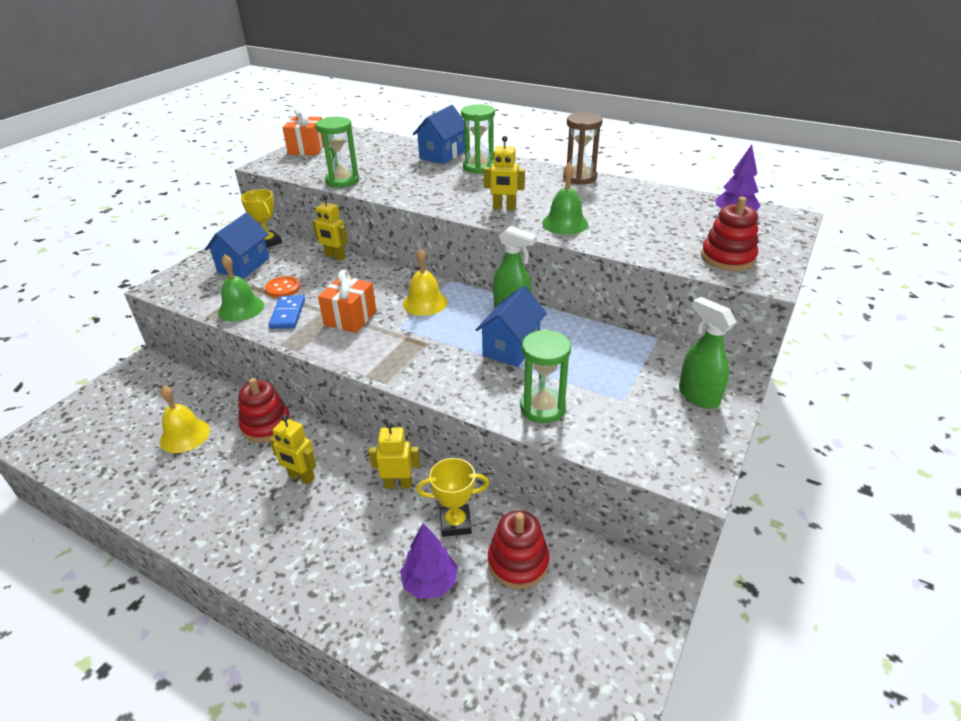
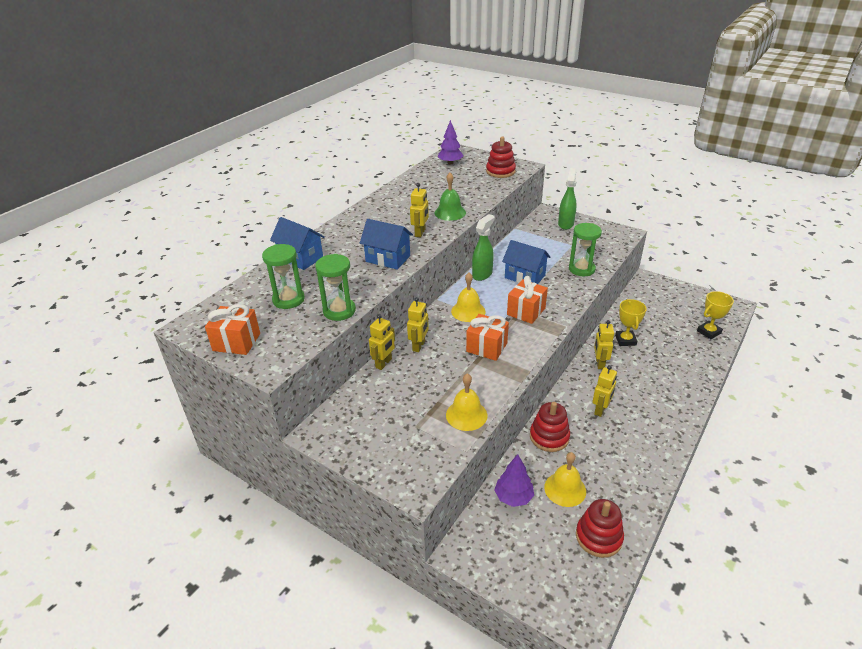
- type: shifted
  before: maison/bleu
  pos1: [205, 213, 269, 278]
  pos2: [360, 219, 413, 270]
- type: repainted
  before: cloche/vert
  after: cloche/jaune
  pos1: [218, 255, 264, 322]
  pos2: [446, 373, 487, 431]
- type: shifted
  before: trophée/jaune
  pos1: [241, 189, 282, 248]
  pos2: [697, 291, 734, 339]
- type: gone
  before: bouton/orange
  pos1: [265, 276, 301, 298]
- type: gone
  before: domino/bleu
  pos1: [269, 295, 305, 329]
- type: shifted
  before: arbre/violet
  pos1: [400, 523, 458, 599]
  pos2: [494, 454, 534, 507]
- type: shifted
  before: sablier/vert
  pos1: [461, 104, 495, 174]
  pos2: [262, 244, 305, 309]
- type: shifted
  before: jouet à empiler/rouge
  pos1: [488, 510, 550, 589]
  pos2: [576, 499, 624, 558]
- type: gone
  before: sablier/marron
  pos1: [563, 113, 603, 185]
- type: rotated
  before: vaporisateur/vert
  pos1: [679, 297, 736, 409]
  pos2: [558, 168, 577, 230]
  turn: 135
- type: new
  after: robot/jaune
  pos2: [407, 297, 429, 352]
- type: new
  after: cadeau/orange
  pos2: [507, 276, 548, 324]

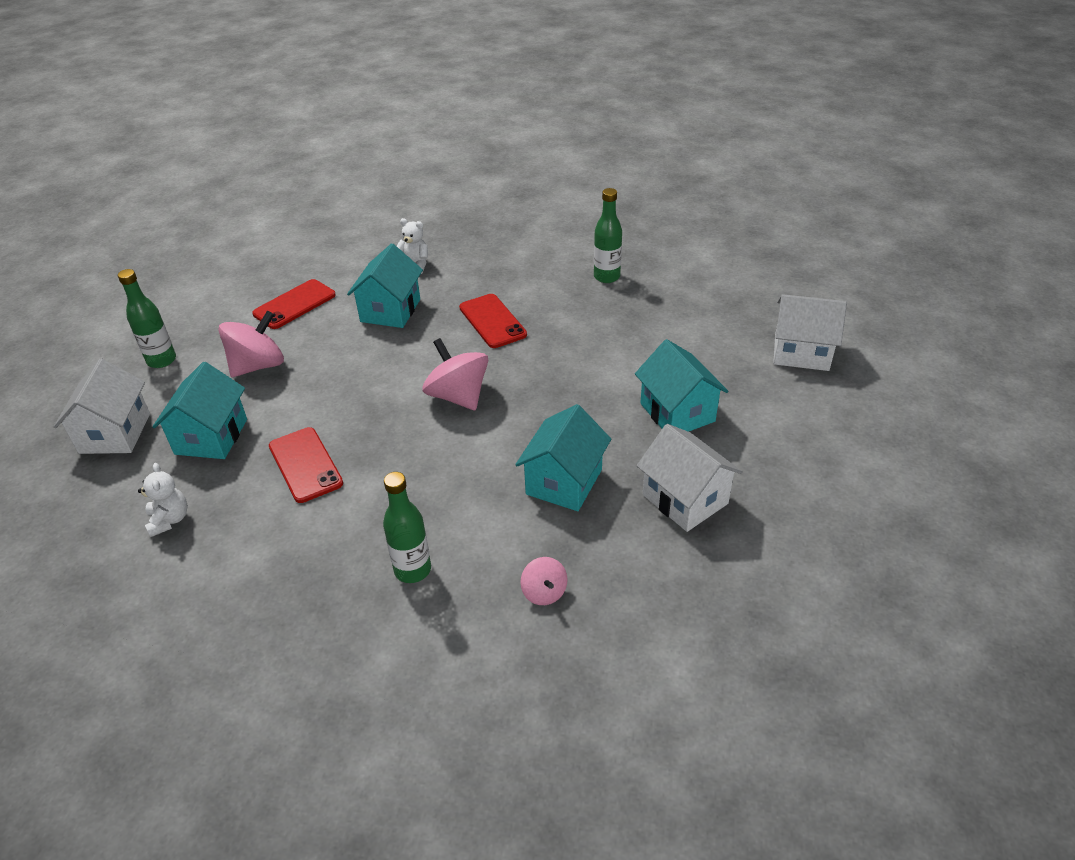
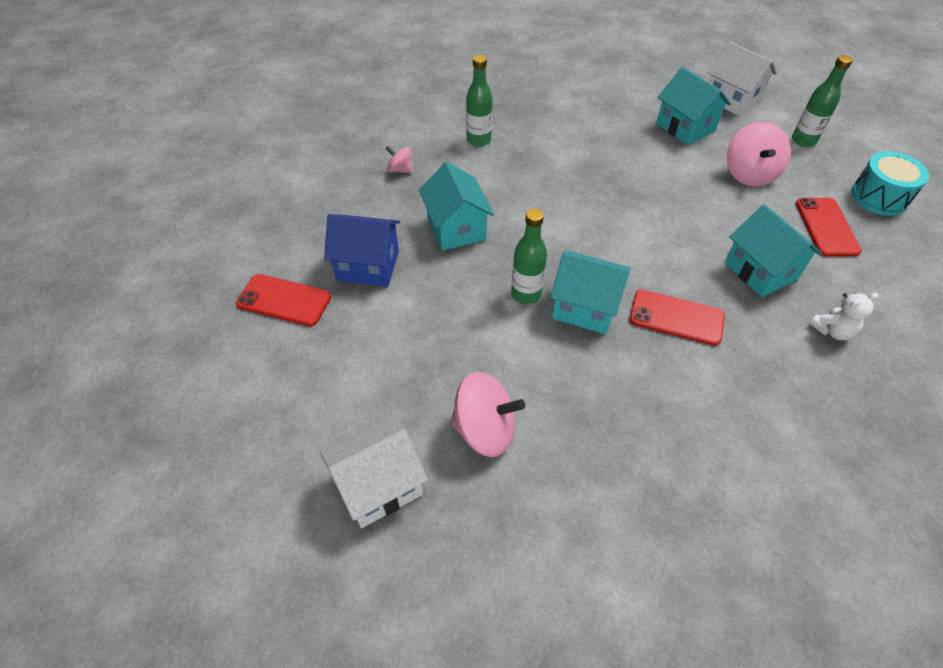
- type: gone
  before: ours en peluche/blanc
  pos1: [138, 463, 188, 537]
- type: shifted
  before: téléphone/rouge
  pos1: [269, 427, 343, 503]
  pos2: [236, 274, 331, 326]
- type: shifted
  before: toupie/rose
  pos1: [422, 338, 488, 411]
  pos2: [450, 372, 525, 457]
- type: shifted
  before: bouteille/vert
  pos1: [594, 188, 622, 283]
  pos2: [511, 208, 547, 304]
- type: shifted
  before: maison/turquoise
  pos1: [635, 339, 728, 432]
  pos2: [550, 251, 631, 334]
- type: repainted
  before: maison/blanc
  after: maison/bleu
  pos1: [636, 424, 743, 532]
  pos2: [324, 214, 400, 287]
- type: new
  after: tambour/turquoise
  pos2: [851, 151, 929, 216]

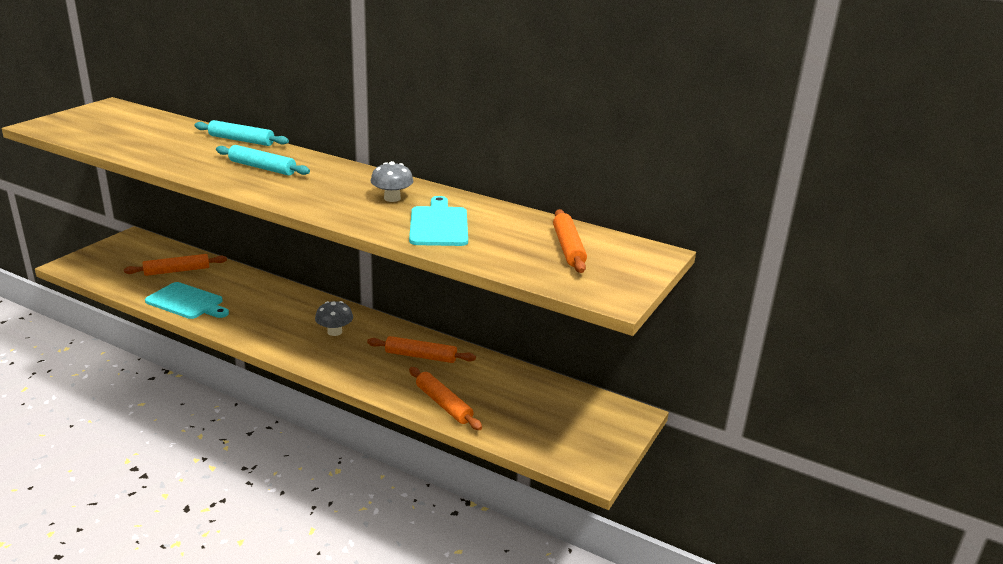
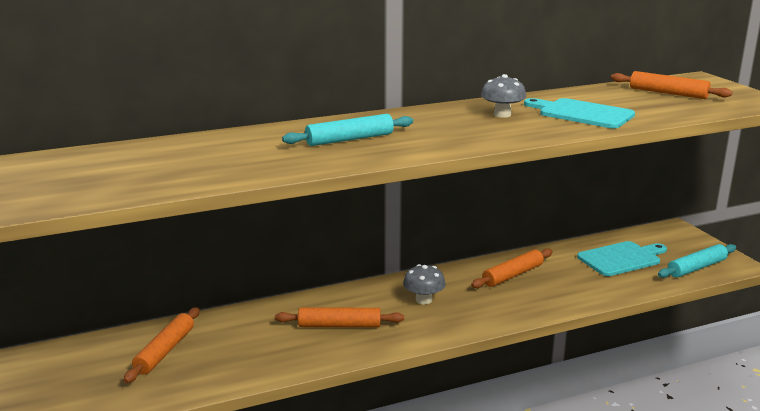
- type: shifted
  before: planche à découper/turquoise
  pos1: [145, 282, 229, 319]
  pos2: [577, 241, 667, 276]
- type: shifted
  before: rouleau à pâtisserie/turquoise
  pos1: [194, 120, 289, 146]
  pos2: [658, 244, 736, 278]
- type: shifted
  before: rouleau à pâtisserie/orange
  pos1: [409, 367, 482, 430]
  pos2: [275, 307, 404, 327]

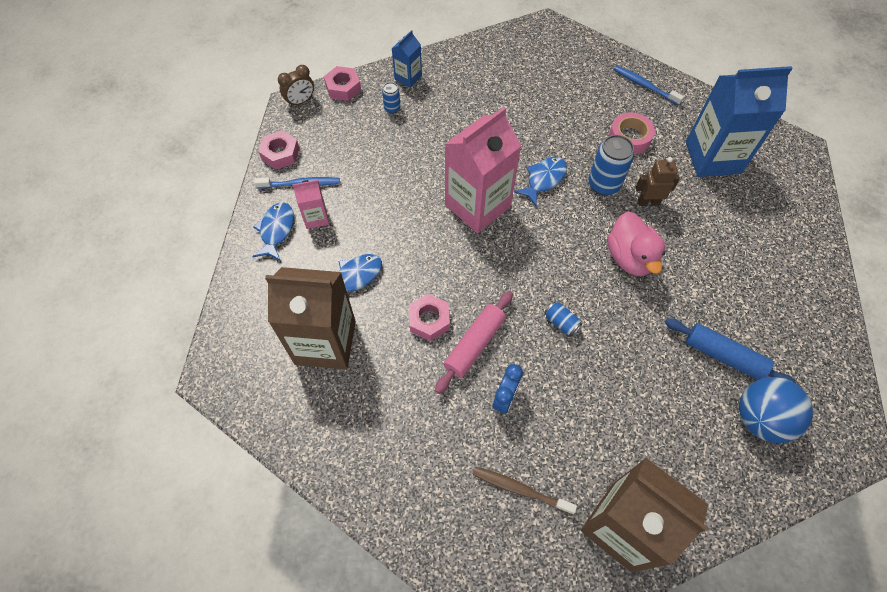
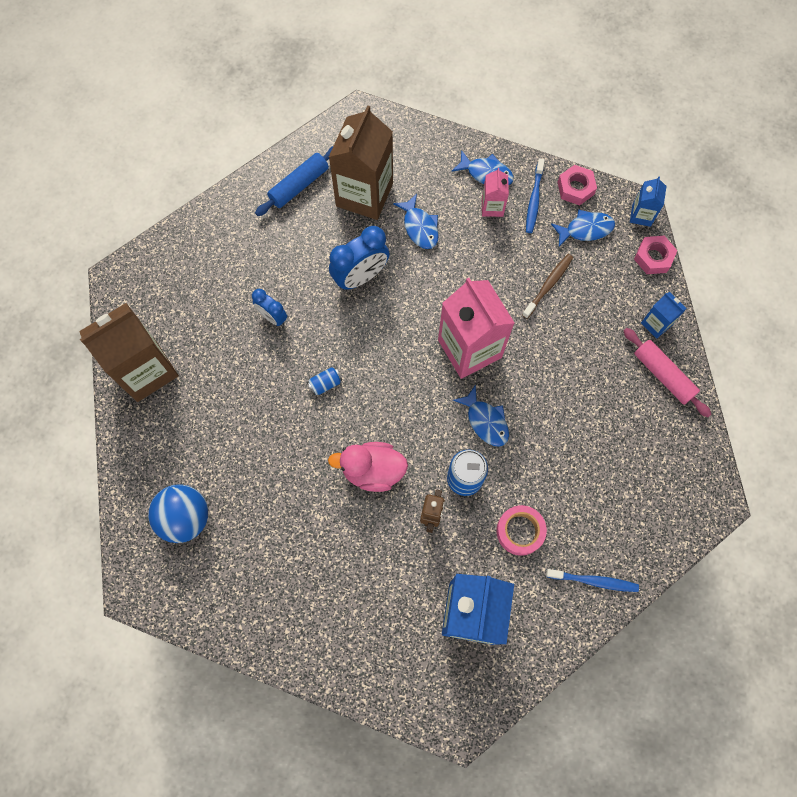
- type: swapped
  before: réveil/marron
  after: brique de lait/bleu
  pos1: [278, 65, 314, 107]
  pos2: [630, 177, 667, 227]
- type: gone
  before: canette/bleu
  pos1: [382, 82, 401, 114]
- type: swapped
  before: écrou/rose
  after: réveil/bleu
  pos1: [409, 294, 450, 341]
  pos2: [329, 226, 390, 290]
- type: shifted
  before: rouleau à pâtisserie/rose
  pos1: [435, 291, 513, 394]
  pos2: [624, 328, 711, 417]
- type: shifted
  before: brosse à dents/marron
  pos1: [472, 467, 577, 515]
  pos2: [522, 254, 573, 319]
- type: rotated
  before: brosse à dents/bleu
  pos1: [613, 65, 684, 105]
  pos2: [546, 569, 639, 592]
  turn: 45
- type: shifted
  before: rouleau à pâtisserie/bleu
  pos1: [665, 318, 796, 384]
  pos2: [255, 146, 333, 216]
- type: new
  after: poisson/bleu
  pos2: [551, 209, 615, 247]

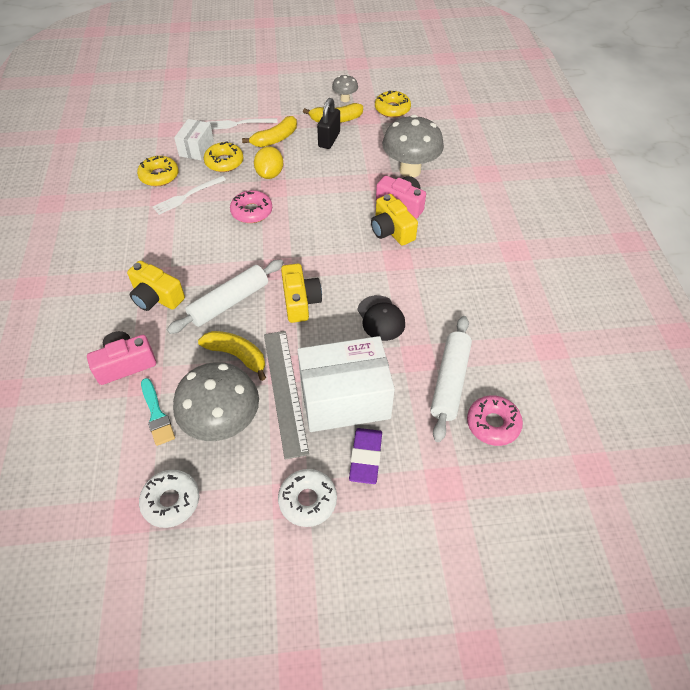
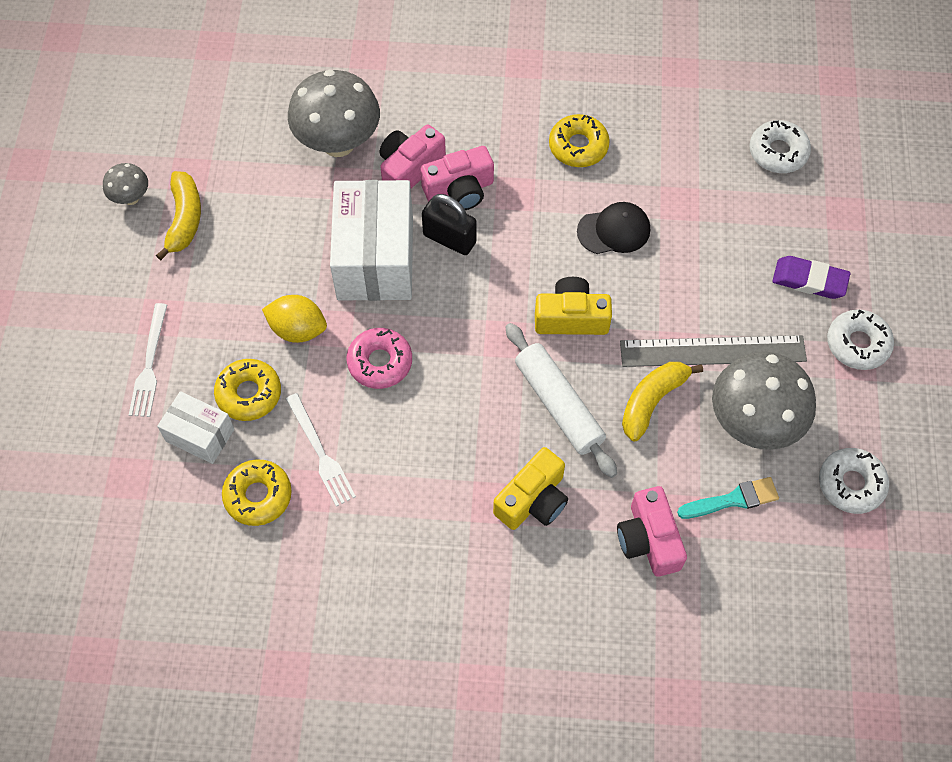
- type: gone
  before: banane/jaune
  pos1: [242, 116, 297, 147]
- type: shifted
  before: boîte/blanc
  pos1: [297, 336, 395, 432]
  pos2: [330, 180, 413, 301]
- type: shifted
  before: cadenas/noir
  pos1: [317, 98, 340, 149]
  pos2: [422, 194, 477, 255]
- type: repainted
  before: appareil photo/jaune
  after: appareil photo/rose
  pos1: [371, 194, 418, 246]
  pos2: [420, 146, 494, 210]
- type: shifted
  before: beignet/jaune
  pos1: [375, 91, 411, 118]
  pos2: [549, 114, 610, 167]
- type: gone
  before: rouleau à pâtisserie/blanc
  pos1: [430, 316, 472, 442]
- type: repainted
  before: beignet/rose
  after: beignet/blanc
  pos1: [467, 395, 523, 446]
  pos2: [749, 120, 811, 173]

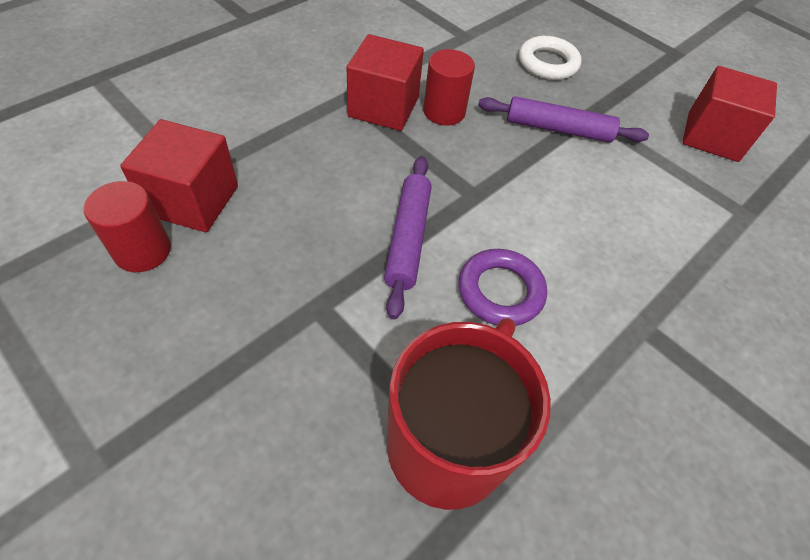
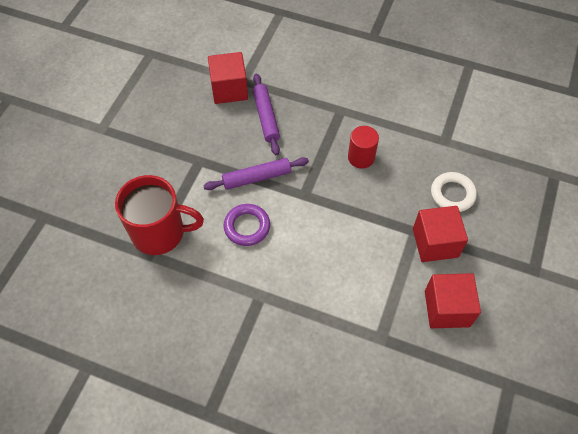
- type: gone
  before: cylindre/rouge
  pos1: [84, 181, 171, 272]
- type: shifted
  before: cube/rouge
  pos1: [347, 34, 424, 131]
  pos2: [413, 206, 468, 262]
- type: shifted
  before: rouleau à pâtisserie/violet
  pos1: [478, 96, 649, 143]
  pos2: [253, 74, 280, 155]

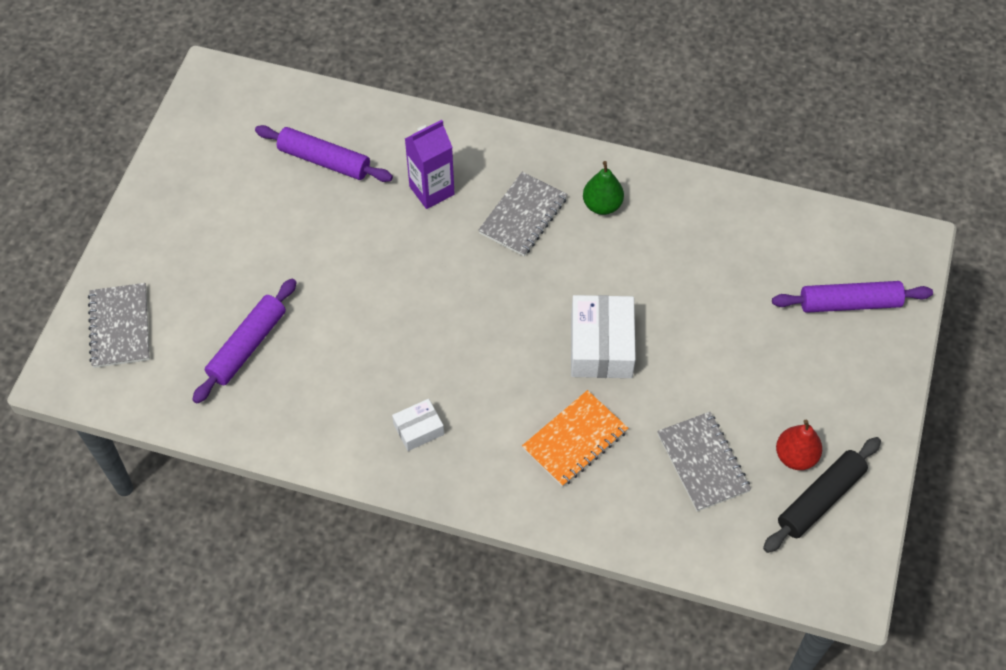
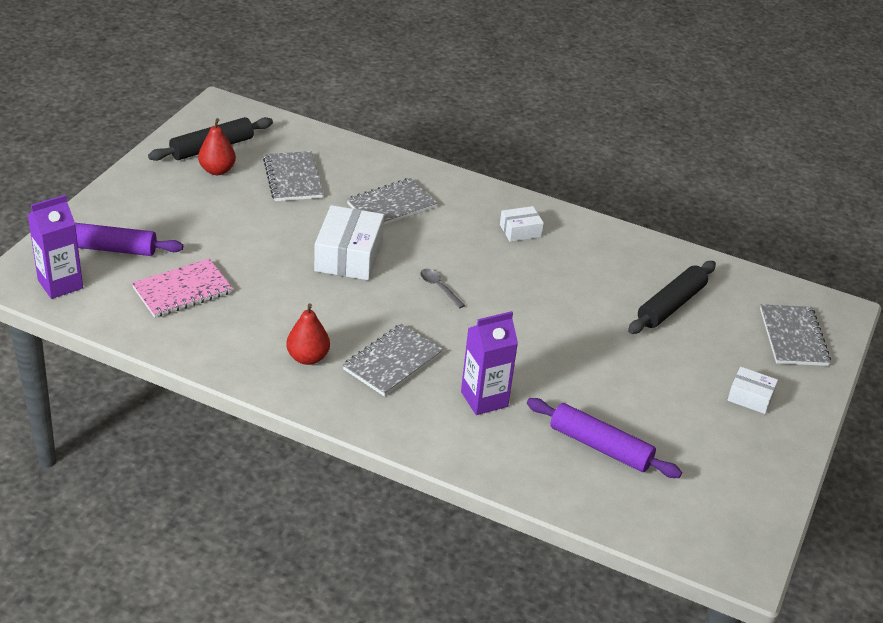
- type: repainted
  before: rouleau à pâtisserie/violet
  after: rouleau à pâtisserie/noir
  pos1: [192, 278, 297, 404]
  pos2: [628, 261, 716, 334]
- type: repainted
  before: carnet/orange
  after: carnet/gris
  pos1: [522, 390, 628, 487]
  pos2: [347, 178, 438, 225]
- type: repainted
  before: poire/vert
  after: poire/rouge
  pos1: [583, 161, 624, 215]
  pos2: [286, 303, 330, 365]
- type: new
  after: brique de lait/violet
  pos2: [28, 195, 83, 299]
- type: new
  after: carnet/rose
  pos2: [132, 259, 233, 318]
- type: new
  after: cuillère/gris
  pos2: [420, 269, 465, 308]
- type: new
  after: boîte/blanc
  pos2: [728, 367, 778, 414]

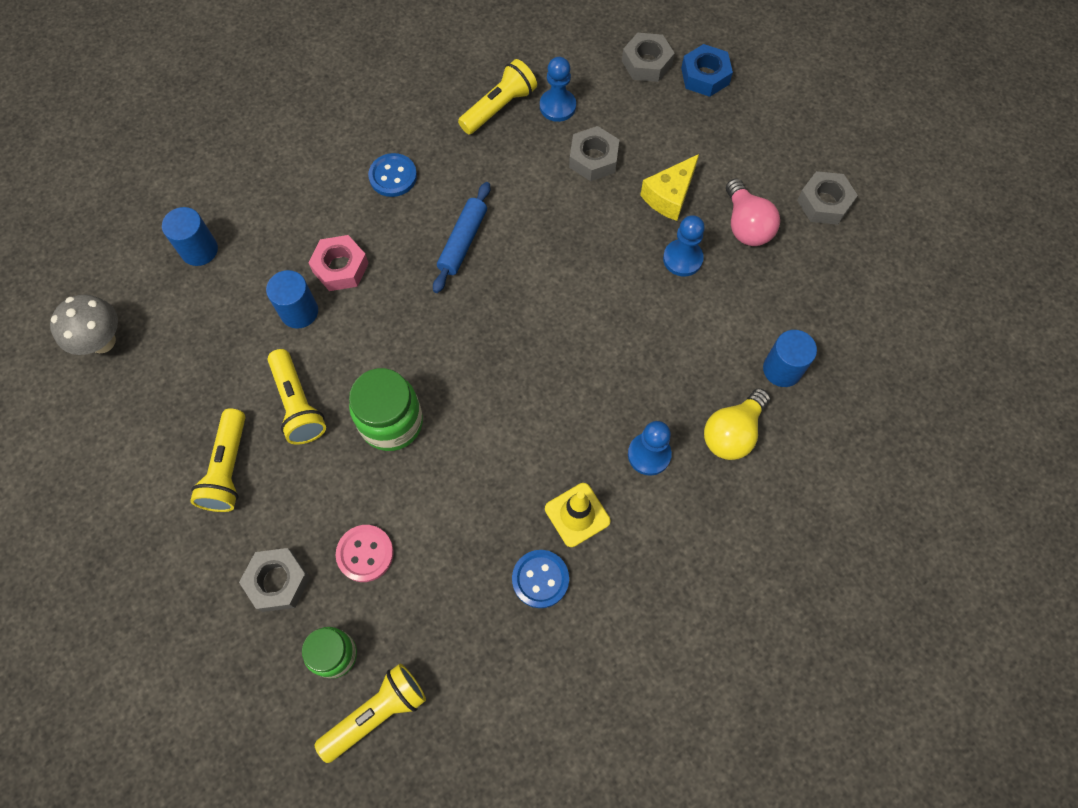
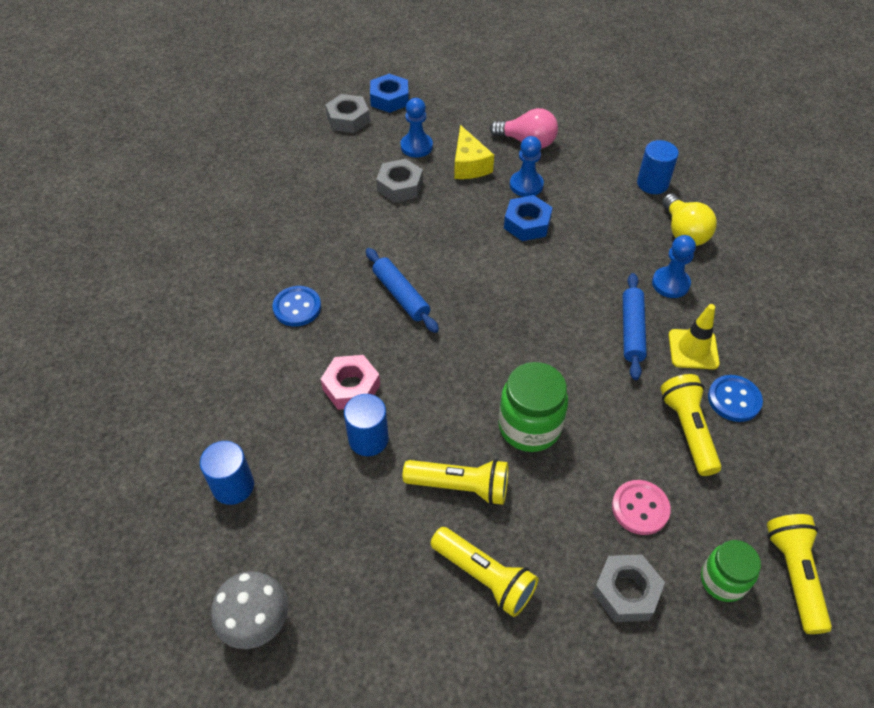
- type: shifted
  before: lampe de poche/jaune
  pos1: [458, 59, 537, 134]
  pos2: [660, 374, 721, 476]
- type: shifted
  before: pion/bleu
  pos1: [540, 57, 576, 122]
  pos2: [401, 98, 433, 158]
- type: gone
  before: écrou/gris
  pos1: [797, 171, 858, 225]
- type: new
  after: écrou/bleu
  pos2: [504, 195, 553, 241]
- type: new
  after: rouleau à pâtisserie/bleu
  pos2: [623, 273, 647, 380]

